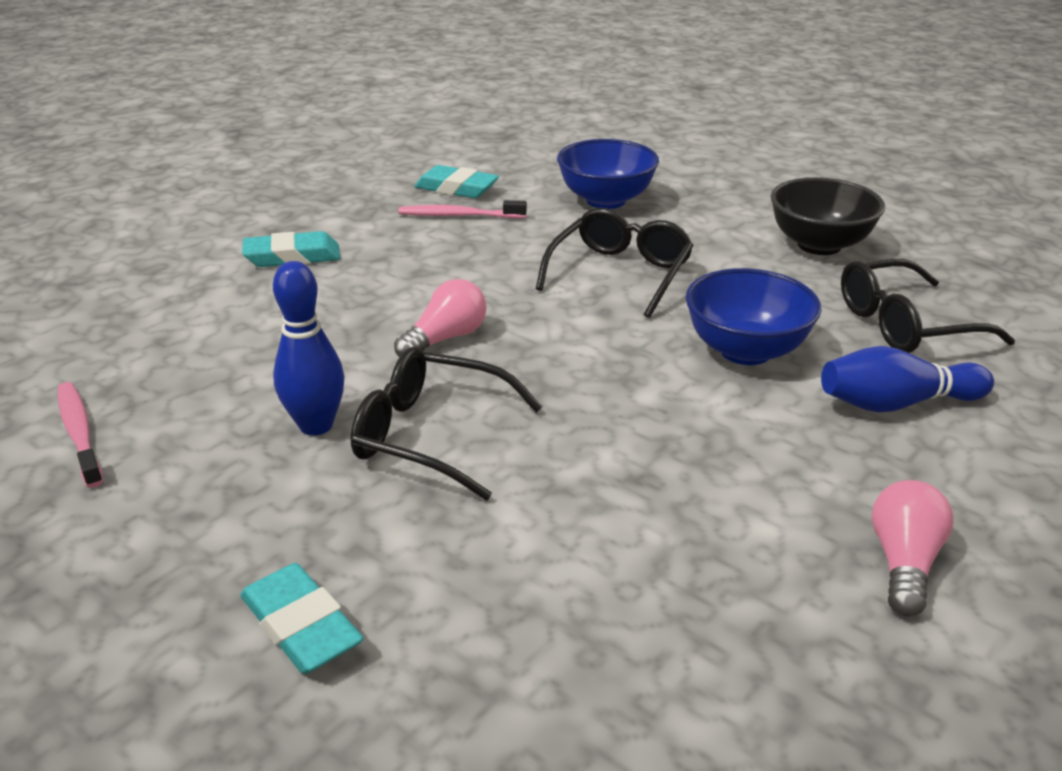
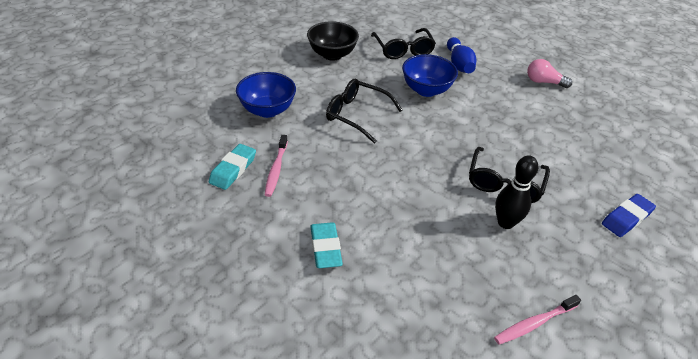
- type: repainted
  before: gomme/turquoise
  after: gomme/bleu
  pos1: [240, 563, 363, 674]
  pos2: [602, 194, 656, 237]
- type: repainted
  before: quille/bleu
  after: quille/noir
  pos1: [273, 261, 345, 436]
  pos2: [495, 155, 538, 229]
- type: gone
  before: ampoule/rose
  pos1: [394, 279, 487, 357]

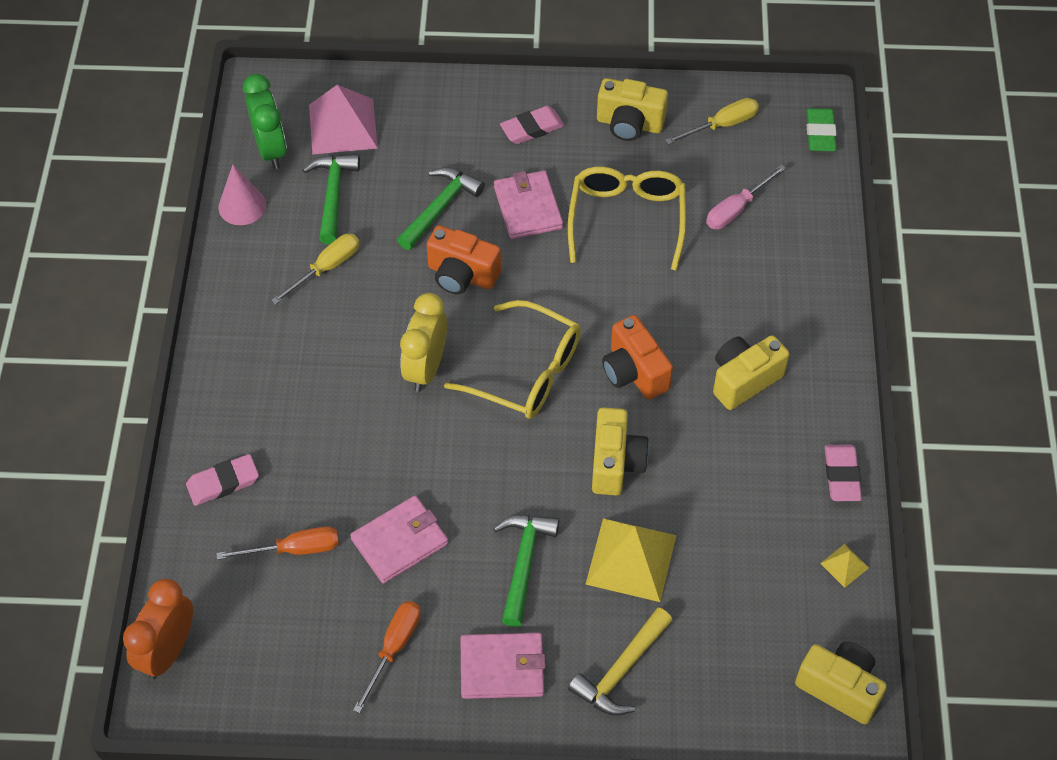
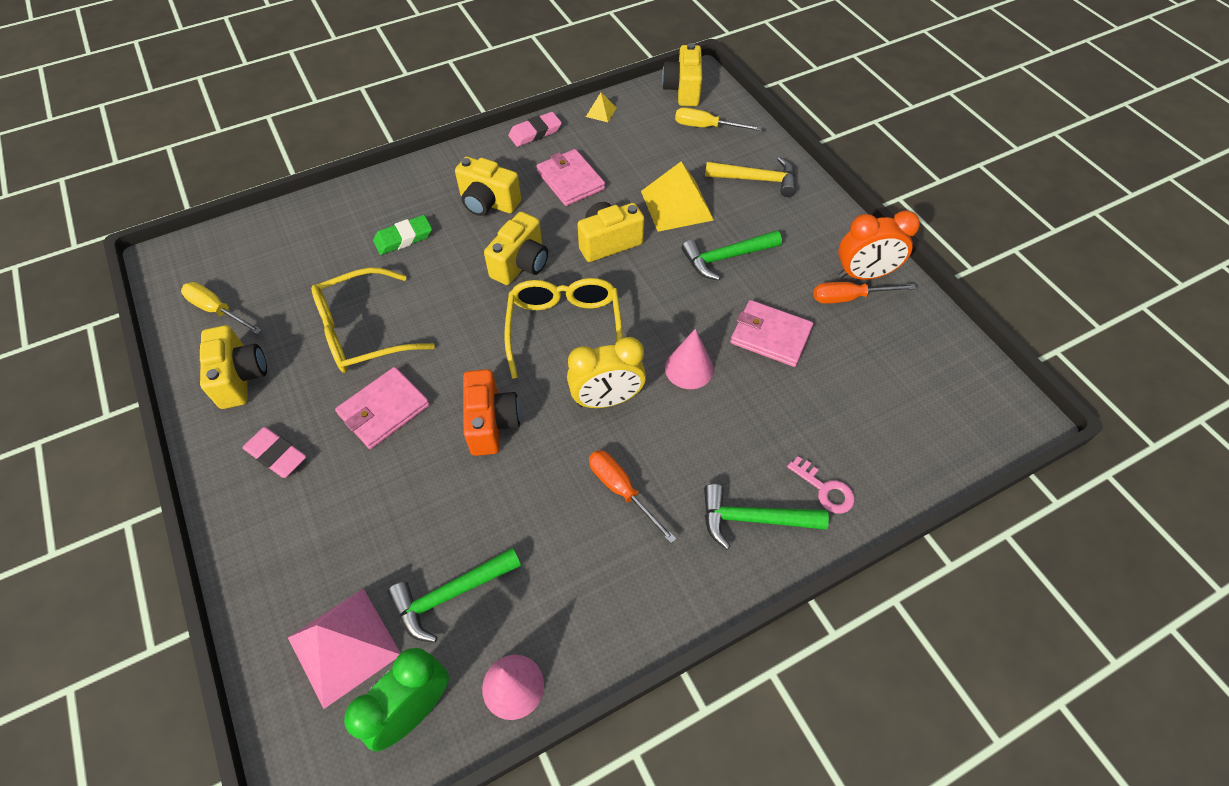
- type: shifted
  before: réveil/orange
  pos1: [123, 579, 193, 679]
  pos2: [838, 210, 920, 280]
- type: swapped
  before: gomme/rose
  after: clé/rose
  pos1: [186, 454, 259, 506]
  pos2: [787, 456, 854, 513]
- type: shifted
  before: tournevis/orange
  pos1: [216, 526, 339, 560]
  pos2: [589, 450, 676, 543]
- type: shifted
  before: tournevis/jaune
  pos1: [271, 234, 360, 305]
  pos2: [675, 107, 762, 131]
- type: shifted
  before: marteau/vert
  pos1: [397, 167, 485, 250]
  pos2: [704, 484, 829, 549]
- type: shifted
  before: portefeuille/rose
  pos1: [461, 633, 546, 699]
  pos2: [536, 149, 605, 206]
- type: repainted
  before: appareil photo/orange
  after: appareil photo/jaune
  pos1: [602, 315, 673, 400]
  pos2: [484, 212, 548, 285]
- type: gone
  before: tournevis/rose
  pos1: [706, 164, 786, 229]
- type: shifted
  before: gomme/vert
  pos1: [806, 108, 837, 151]
  pos2: [373, 215, 432, 255]
- type: new
  after: cône/rose
  pos2: [665, 329, 713, 389]

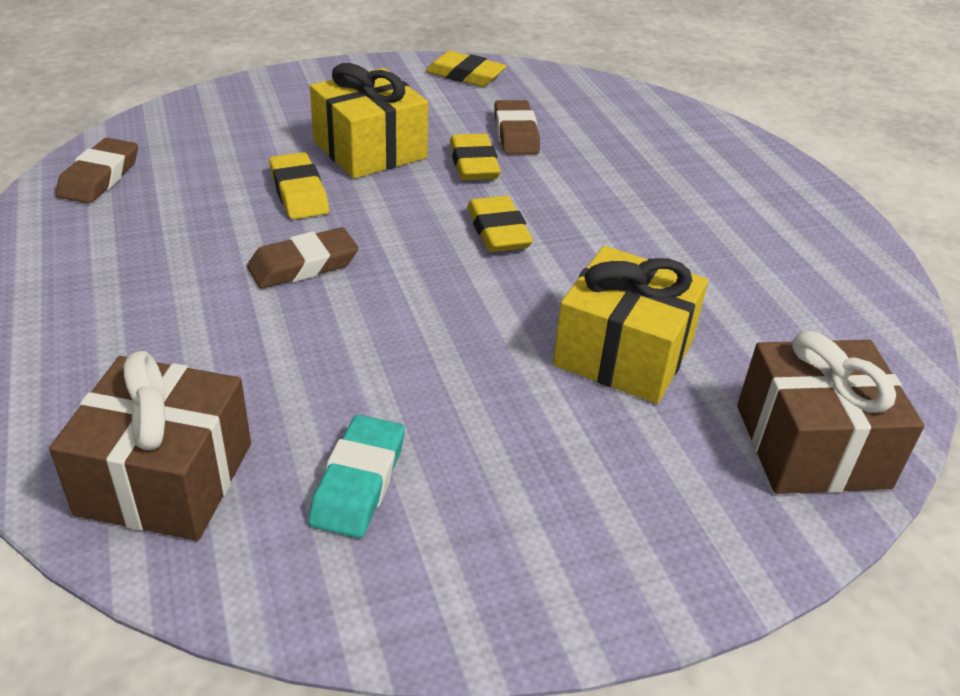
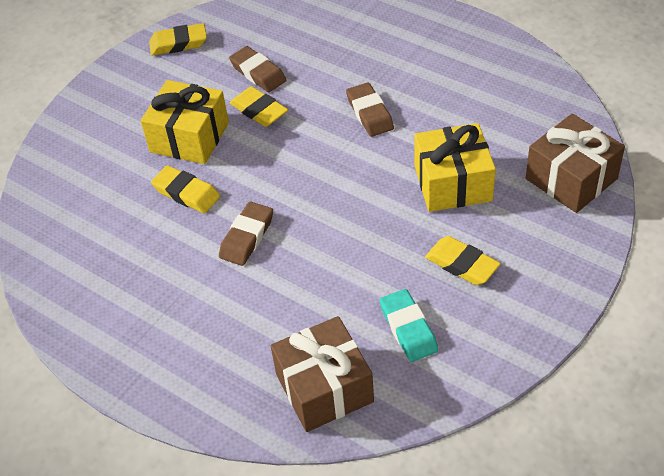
- type: shifted
  before: gomme/marron
  pos1: [56, 138, 138, 204]
  pos2: [346, 82, 394, 137]
- type: shifted
  before: gomme/jaune
  pos1: [467, 196, 533, 252]
  pos2: [425, 236, 500, 285]

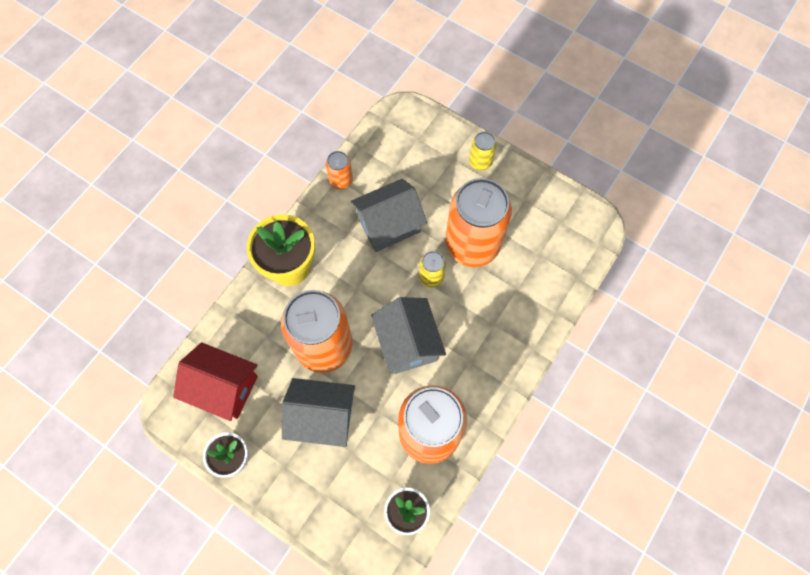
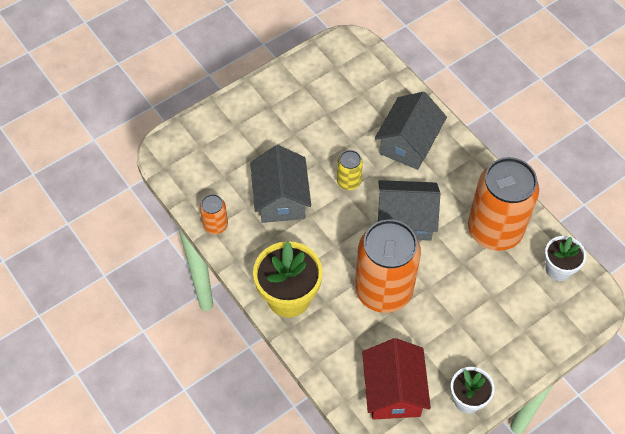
- type: rotated
  before: maison/rouge
  pos1: [173, 342, 258, 421]
  pos2: [362, 338, 431, 420]
  turn: -45
- type: shifted
  before: maison/gris
  pos1: [282, 378, 355, 447]
  pos2: [375, 92, 447, 170]
- type: gone
  before: canette/orange
  pos1: [445, 178, 512, 267]
- type: gone
  before: canette/jaune
  pos1: [469, 132, 497, 171]

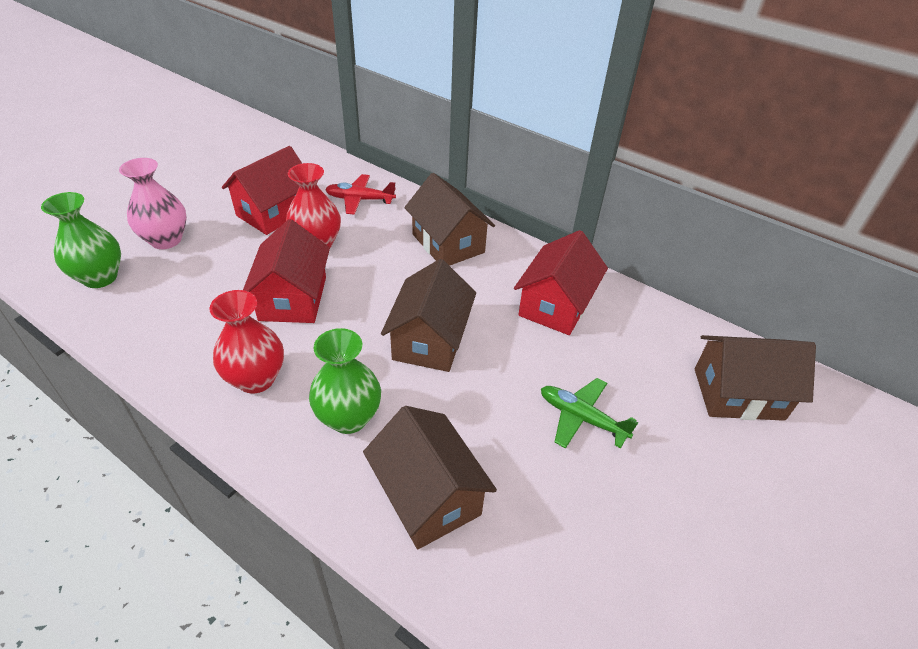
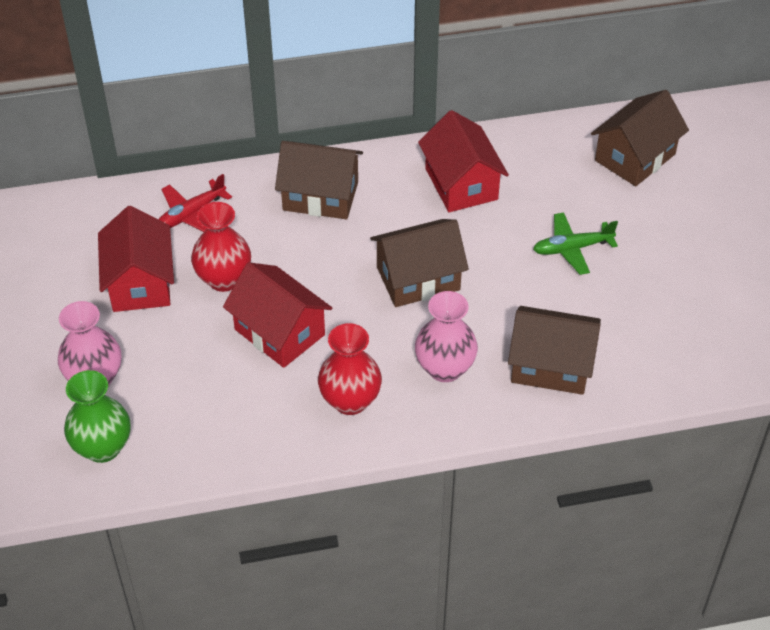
- type: repainted
  before: vase/vert
  after: vase/rose
  pos1: [309, 328, 381, 434]
  pos2: [415, 291, 478, 382]
- type: rotated
  before: maison/marron
  pos1: [381, 259, 476, 372]
  pos2: [370, 219, 469, 307]
  turn: -75

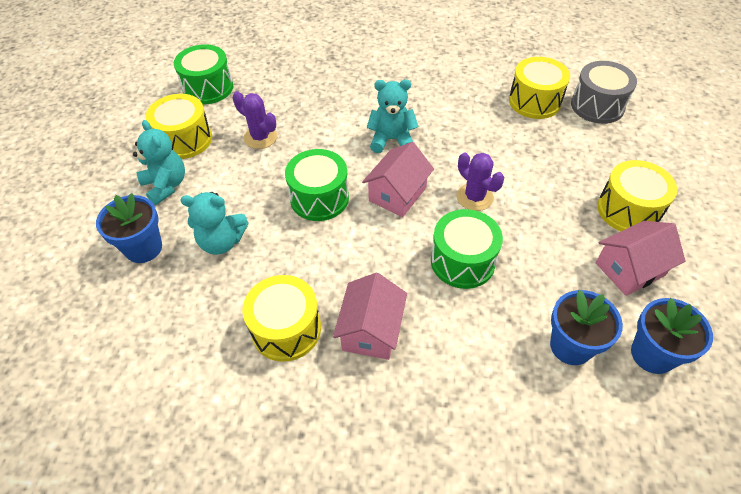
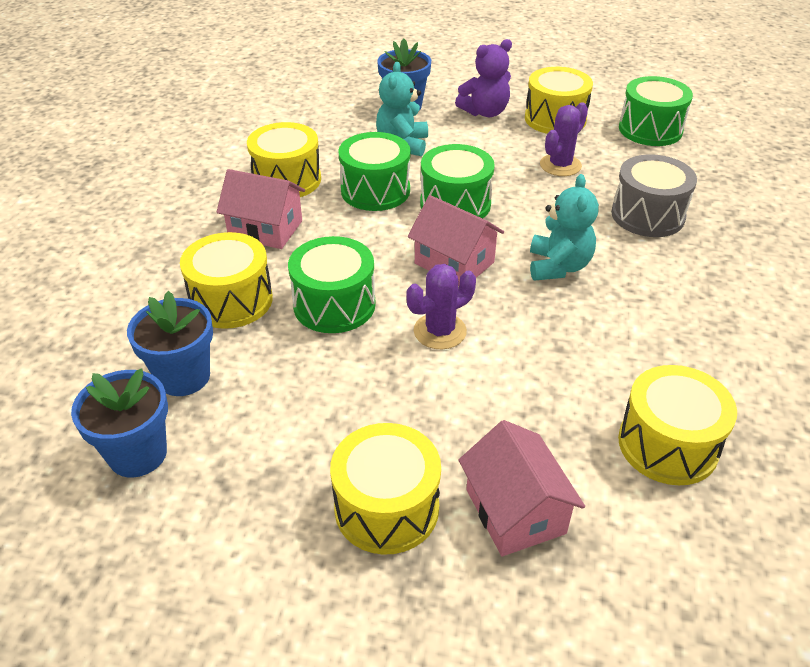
- type: repainted
  before: ours en peluche/turquoise
  after: ours en peluche/violet
  pos1: [133, 120, 185, 205]
  pos2: [455, 39, 512, 117]
- type: shifted
  before: tambour/gris
  pos1: [571, 61, 637, 124]
  pos2: [611, 154, 697, 237]
- type: shifted
  before: maison/rose
  pos1: [596, 221, 685, 296]
  pos2: [459, 420, 585, 556]
- type: new
  after: tambour/jaune
  pos2: [180, 232, 273, 329]
- type: new
  after: tambour/vert
  pos2: [338, 132, 410, 211]

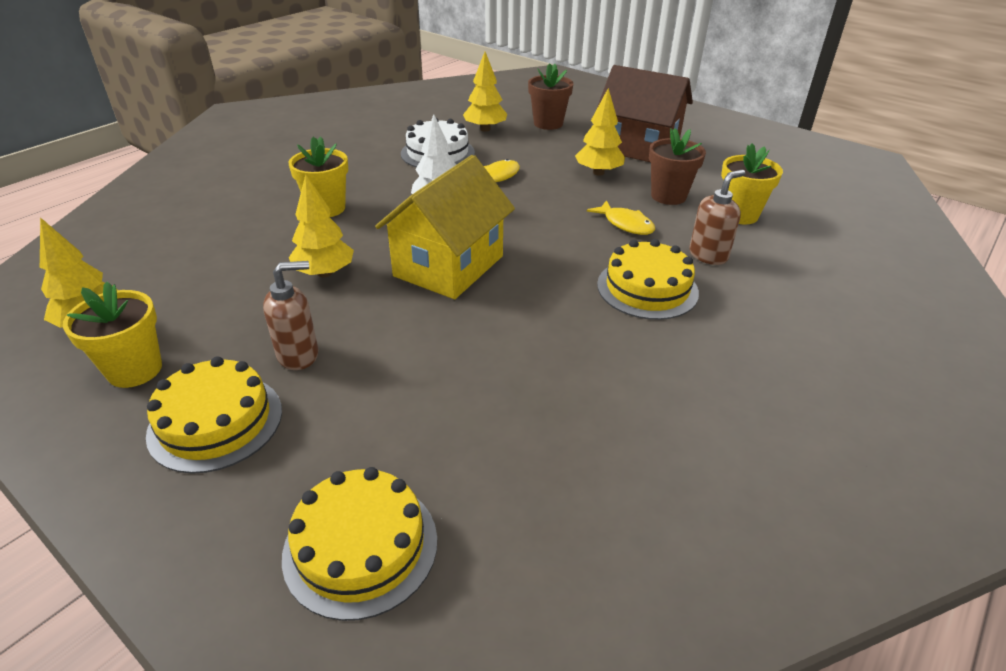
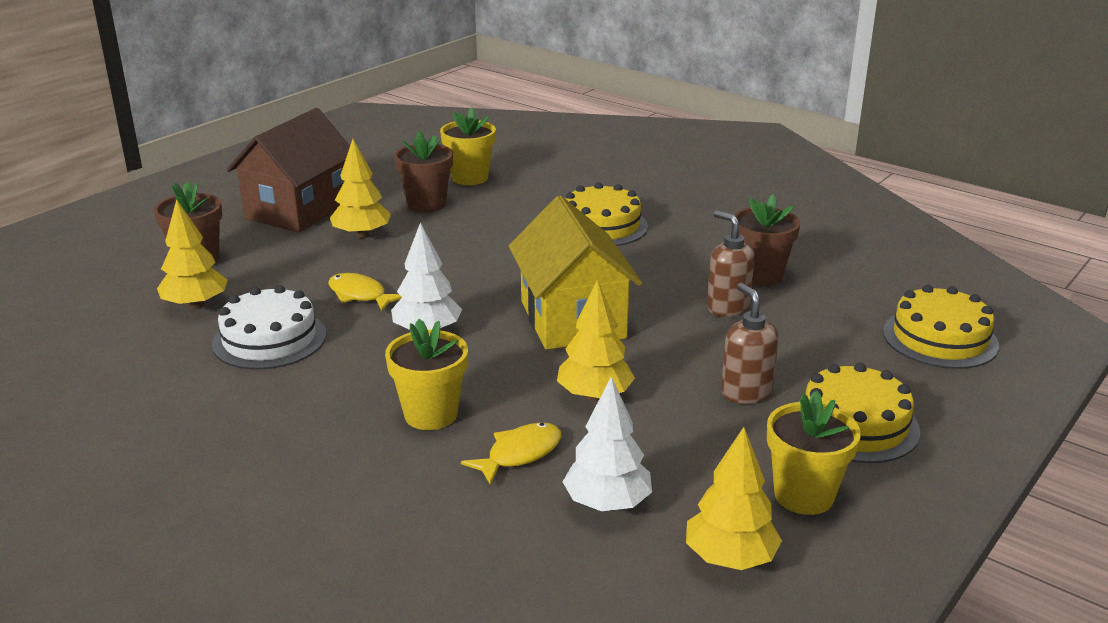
- type: rotated
  before: maison/jaune
  pos1: [375, 155, 515, 299]
  pos2: [509, 196, 642, 350]
  turn: 45
- type: shifted
  before: poisson/jaune
  pos1: [587, 200, 655, 235]
  pos2: [461, 422, 562, 485]
- type: shifted
  before: distributeur de savon/marron
  pos1: [689, 170, 745, 265]
  pos2: [707, 210, 755, 317]
- type: new
  after: arbre/blanc
  pos2: [563, 376, 652, 511]
- type: new
  after: pot de fleurs/marron
  pos2: [734, 194, 800, 286]

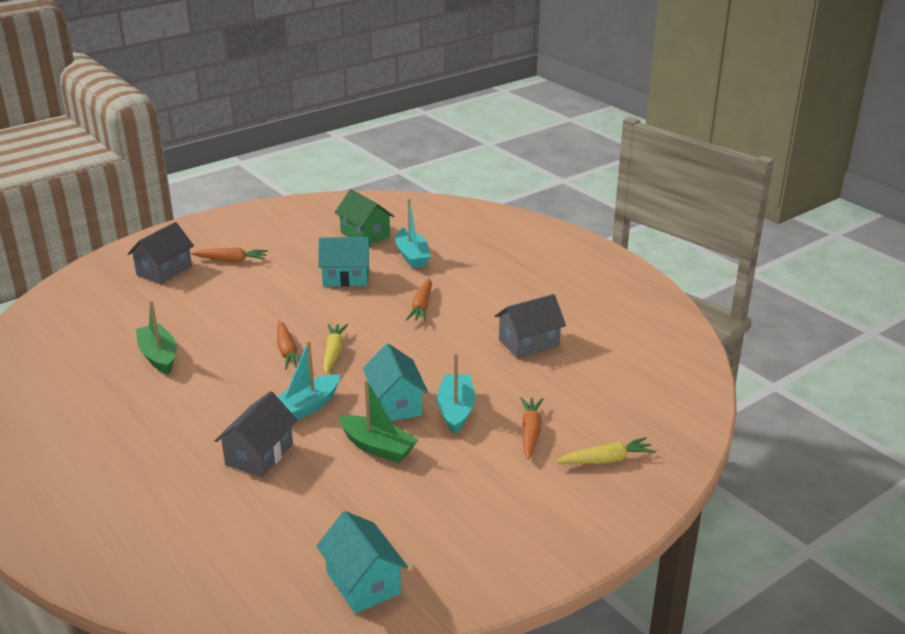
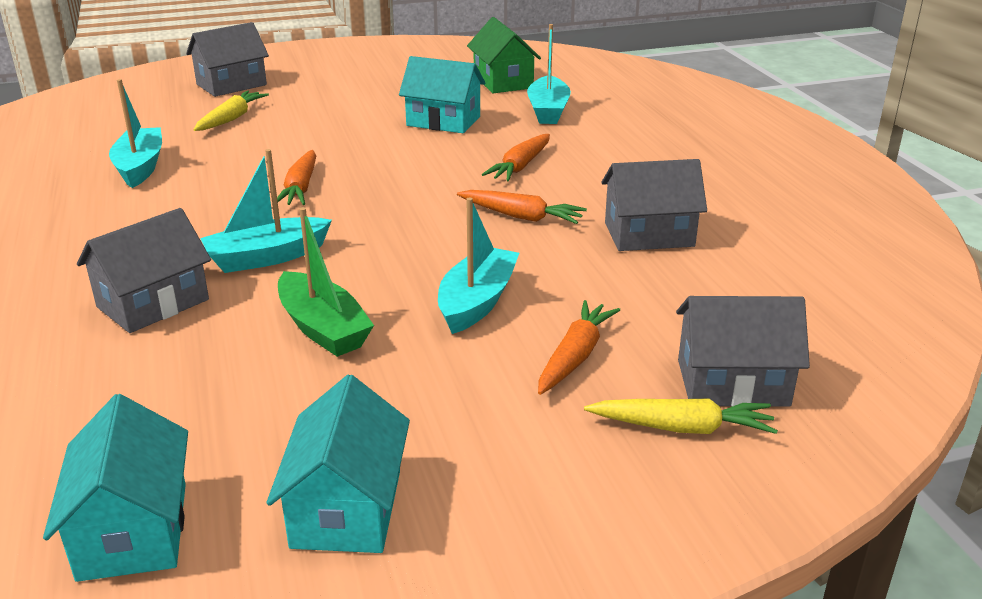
- type: repainted
  before: bateau/vert
  after: bateau/turquoise
  pos1: [136, 301, 177, 375]
  pos2: [109, 79, 162, 188]
- type: shifted
  before: carotte/orange
  pos1: [191, 248, 268, 262]
  pos2: [457, 190, 587, 224]
- type: shifted
  before: carotte/jaune
  pos1: [323, 324, 348, 374]
  pos2: [193, 91, 269, 131]
- type: shifted
  before: maison/turquoise
  pos1: [363, 343, 428, 421]
  pos2: [266, 375, 410, 553]
- type: new
  after: maison/gris
  pos2: [676, 296, 810, 407]

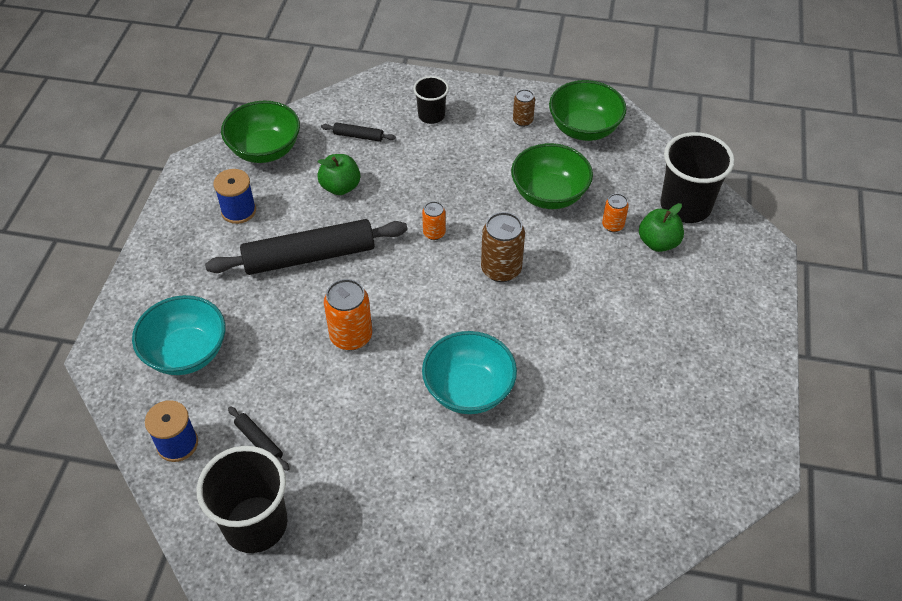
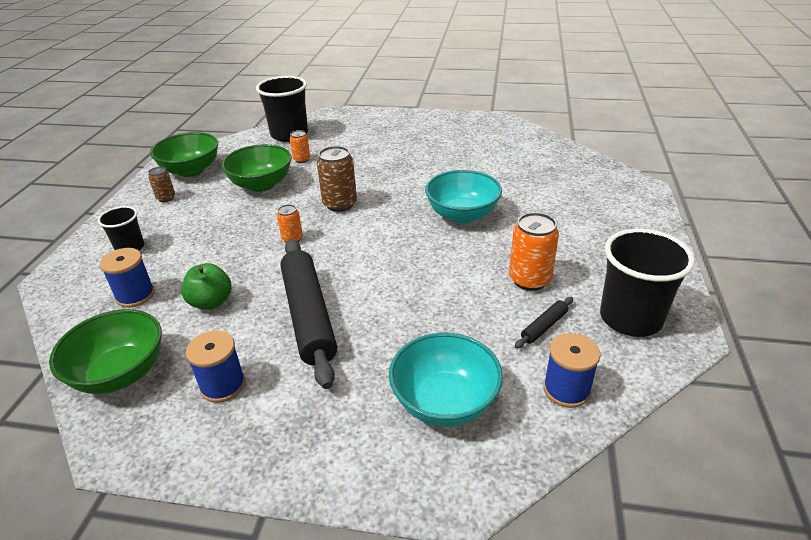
- type: swapped
  before: rouleau à pâtisserie/noir
  after: bobine/bleu
  pos1: [321, 122, 396, 142]
  pos2: [100, 248, 155, 308]
- type: shifted
  before: canette/orange
  pos1: [324, 279, 372, 350]
  pos2: [509, 212, 559, 291]
- type: gone
  before: pomme/vert
  pos1: [639, 203, 684, 252]

